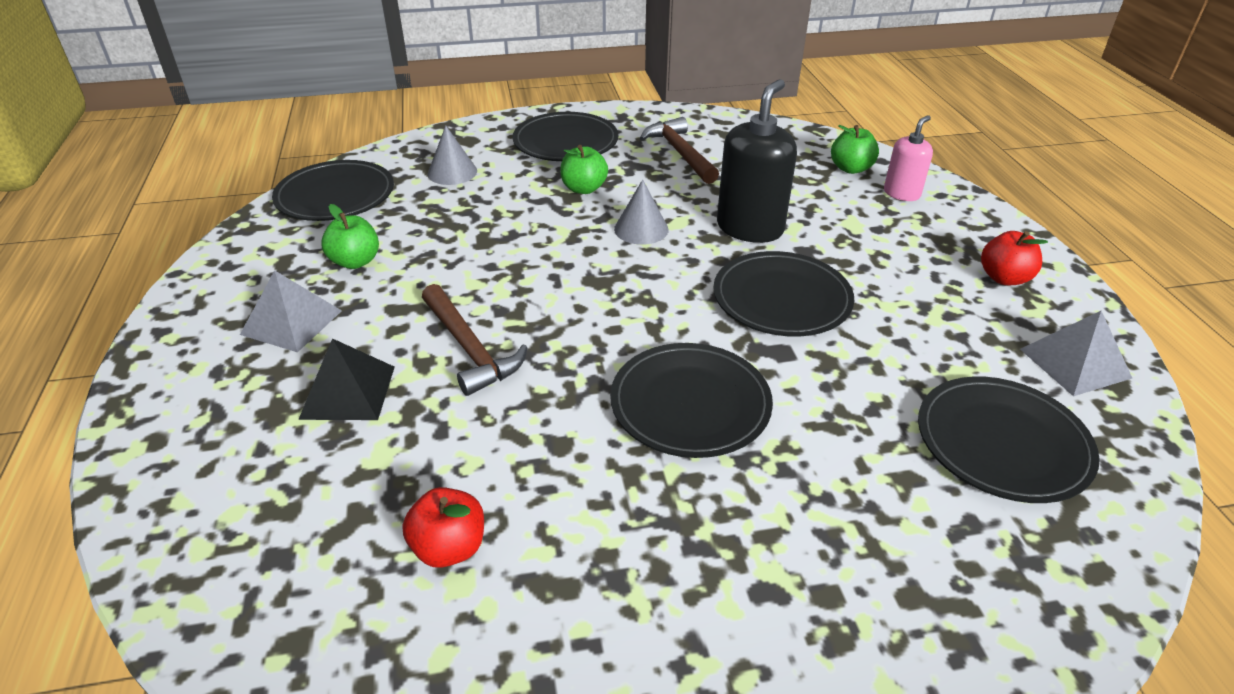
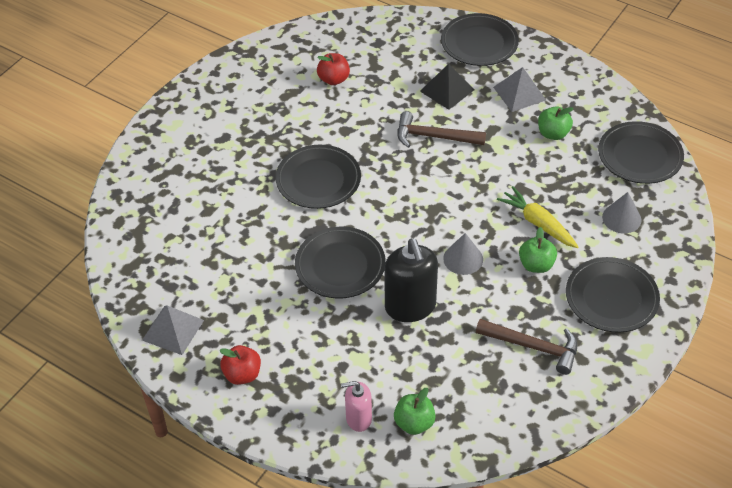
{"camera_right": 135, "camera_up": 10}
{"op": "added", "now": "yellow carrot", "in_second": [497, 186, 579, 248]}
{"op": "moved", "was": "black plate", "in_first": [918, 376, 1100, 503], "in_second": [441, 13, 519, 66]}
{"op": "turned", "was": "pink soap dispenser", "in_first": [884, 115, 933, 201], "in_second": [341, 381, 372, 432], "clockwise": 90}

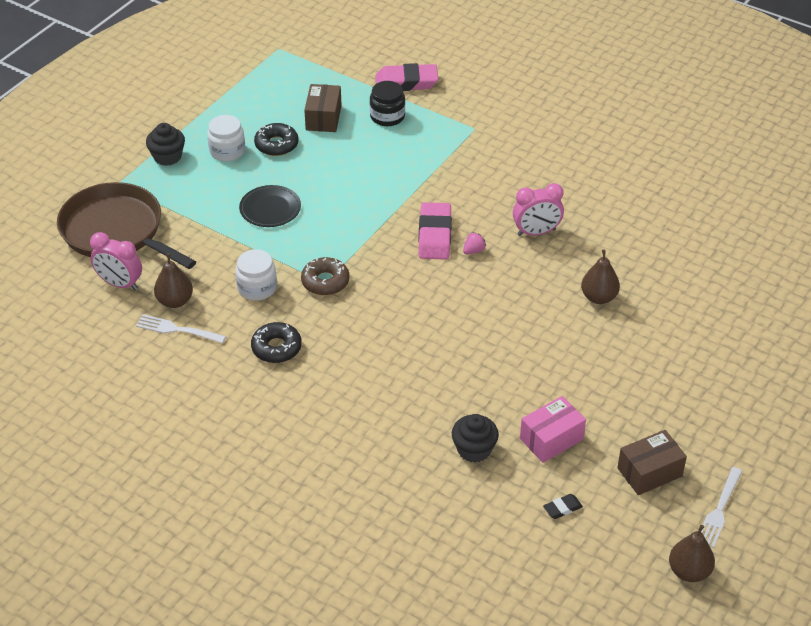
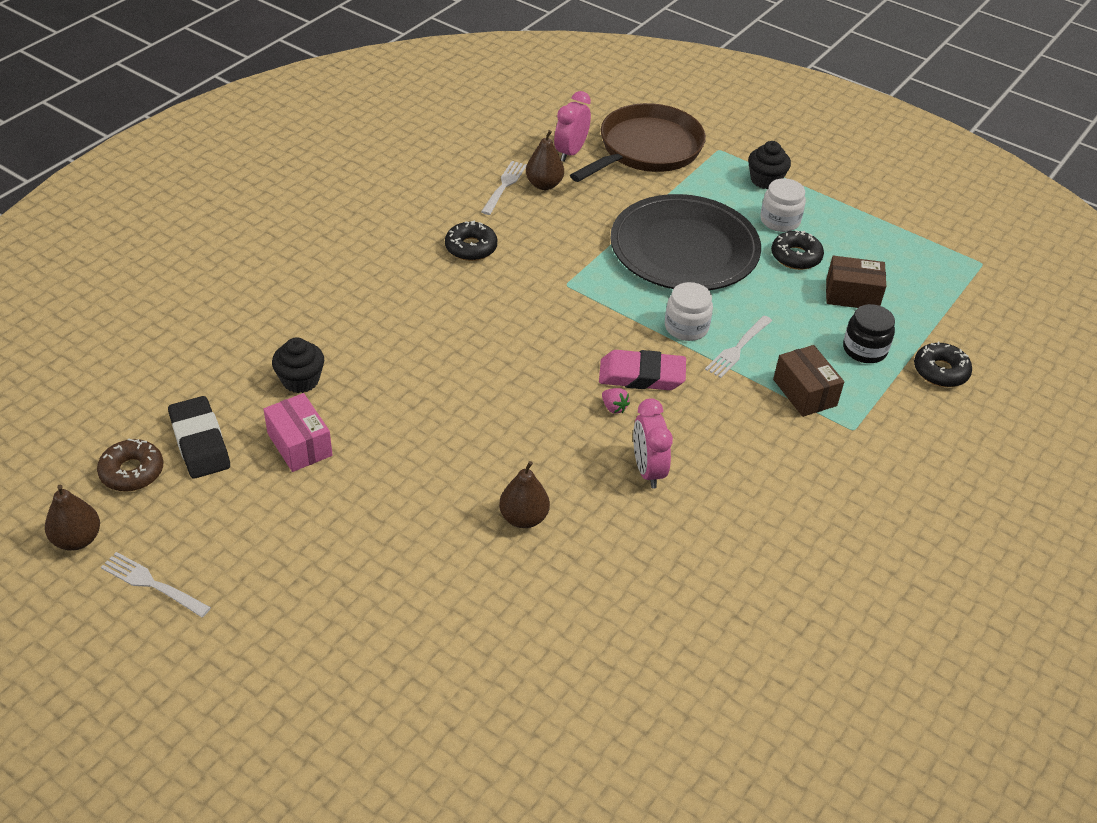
{"camera_right": 90, "camera_up": 0}
{"op": "added", "now": "white fork", "in_second": [705, 316, 772, 378]}
{"op": "moved", "was": "white jar", "in_first": [235, 249, 277, 301], "in_second": [665, 282, 713, 341]}
{"op": "moved", "was": "brown donut", "in_first": [301, 257, 350, 295], "in_second": [97, 438, 163, 492]}
{"op": "moved", "was": "brown box", "in_first": [617, 430, 687, 495], "in_second": [773, 345, 844, 417]}
{"op": "replaced", "was": "pink eraser", "now": "black donut", "in_first": [375, 63, 438, 91], "in_second": [914, 341, 972, 387]}
{"op": "resized", "was": "black plate", "in_first": [239, 185, 301, 227], "in_second": [610, 194, 761, 290], "ratio": 2.16}
{"op": "resized", "was": "black eraser", "in_first": [543, 494, 583, 519], "in_second": [168, 396, 230, 479], "ratio": 2.14}

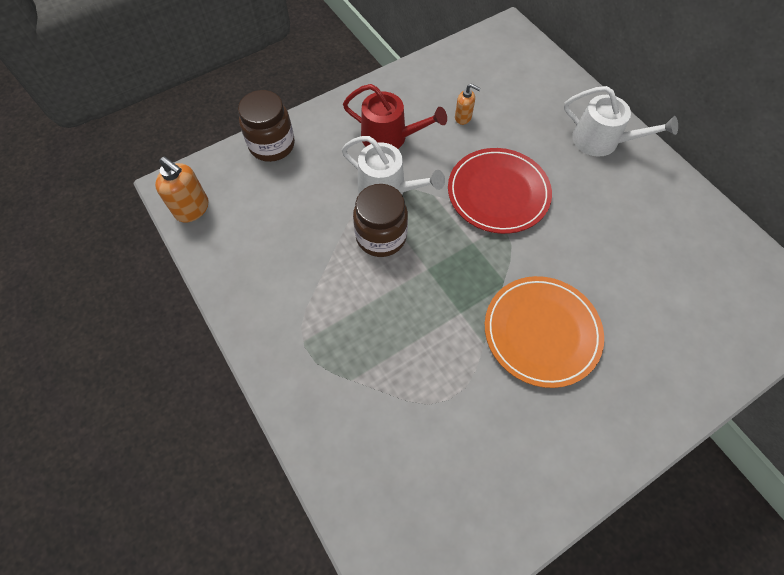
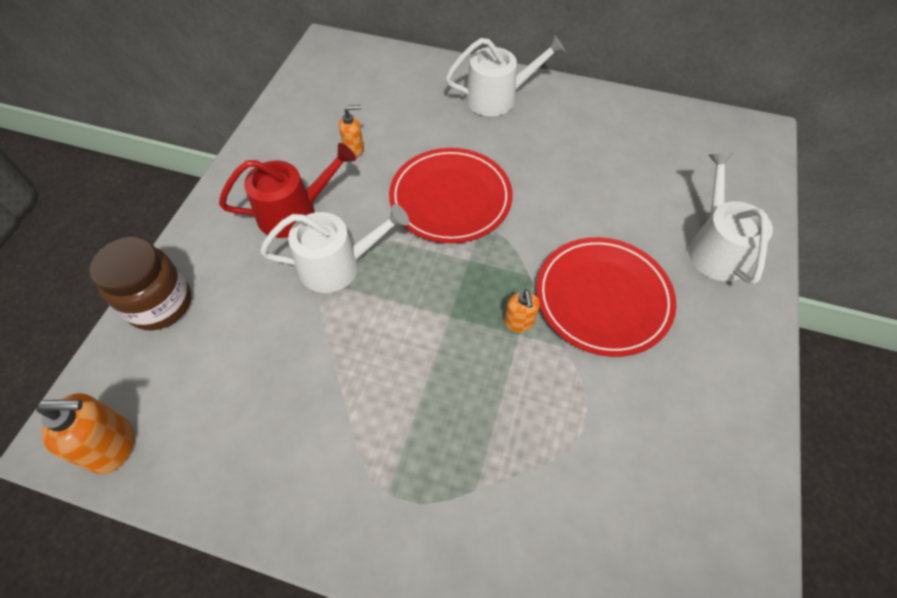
{"camera_right": -40, "camera_up": -5}
{"op": "removed", "was": "brown jar", "in_first": [353, 184, 408, 257]}
{"op": "added", "now": "orange soap dispenser", "in_second": [504, 289, 540, 332]}
{"op": "added", "now": "white watering can", "in_second": [688, 153, 773, 285]}
{"op": "recoloured", "was": "orange plate", "now": "red plate", "in_first": [485, 276, 604, 388], "in_second": [536, 237, 676, 357]}

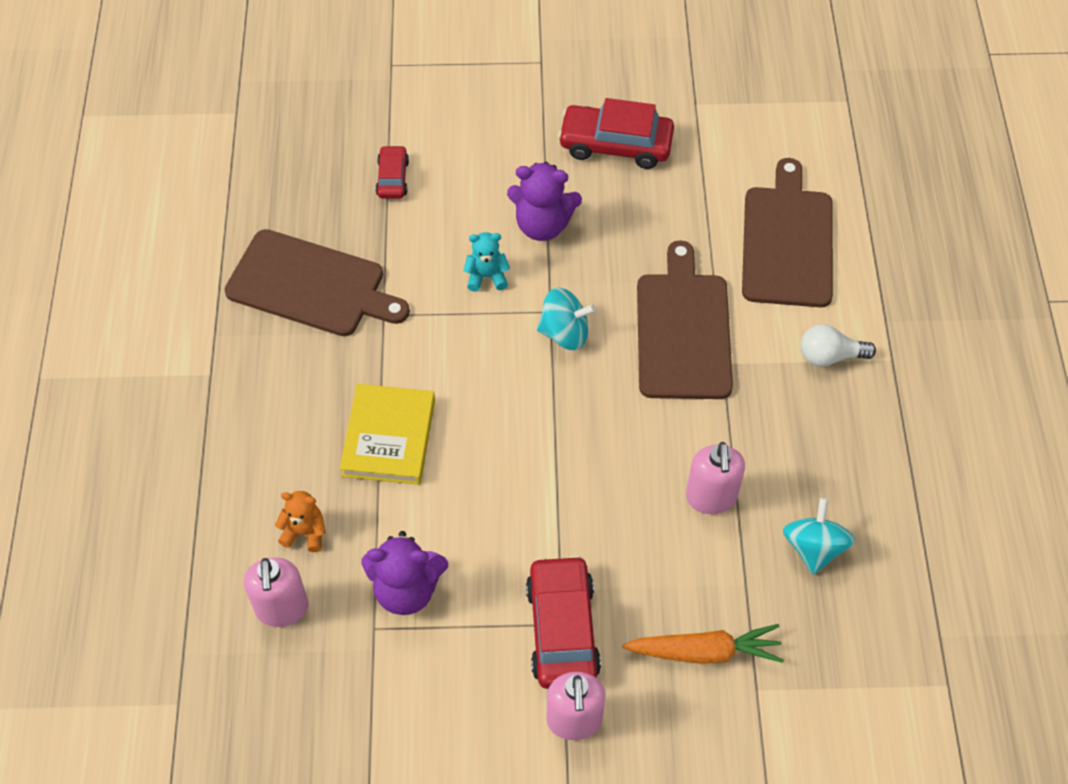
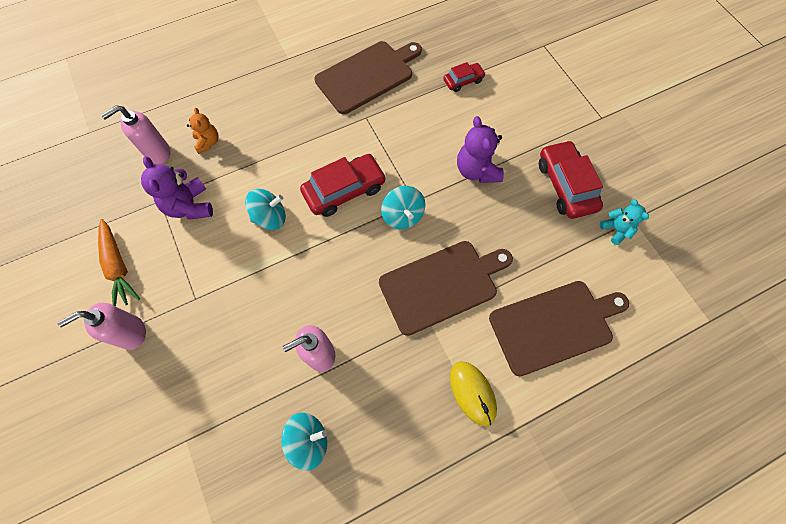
{"camera_right": 65, "camera_up": 10}
{"op": "removed", "was": "yellow book", "in_first": [340, 384, 435, 485]}
{"op": "added", "now": "turquoise spinning top", "in_second": [245, 189, 286, 230]}
{"op": "moved", "was": "turquoise teddy bear", "in_first": [463, 232, 510, 292], "in_second": [600, 199, 649, 245]}
{"op": "moved", "was": "red car", "in_first": [526, 555, 601, 689], "in_second": [300, 154, 386, 217]}
{"op": "moved", "was": "orange carrot", "in_first": [622, 624, 784, 664], "in_second": [98, 219, 140, 306]}
{"op": "replaced", "was": "white light bulb", "now": "yellow mouse", "in_first": [801, 324, 876, 367], "in_second": [450, 361, 497, 426]}
{"op": "turned", "was": "brown cutting board", "in_first": [224, 229, 410, 336], "in_second": [315, 41, 422, 114], "clockwise": -120}

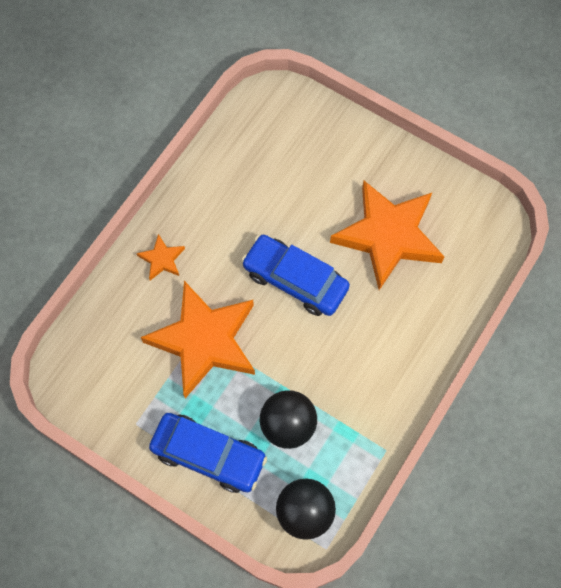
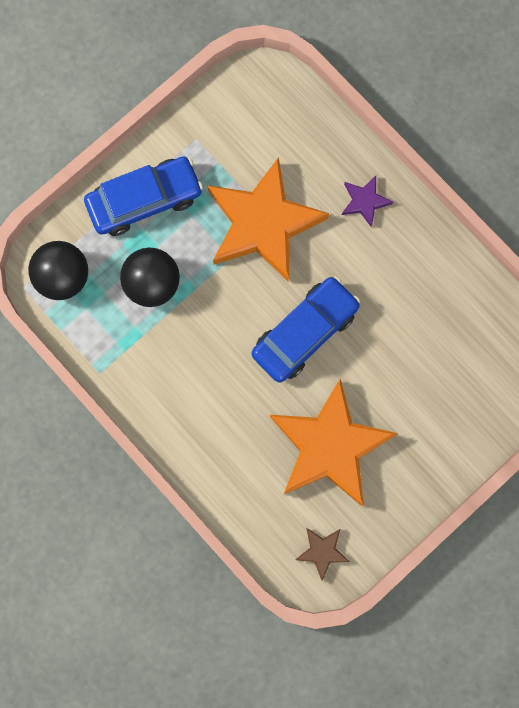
{"camera_right": 105, "camera_up": 10}
{"op": "added", "now": "brown star", "in_second": [295, 528, 350, 581]}
{"op": "recoloured", "was": "orange star", "now": "purple star", "in_first": [137, 234, 185, 280], "in_second": [342, 176, 393, 227]}
{"op": "turned", "was": "blue car", "in_first": [149, 413, 267, 493], "in_second": [84, 157, 203, 236], "clockwise": -150}

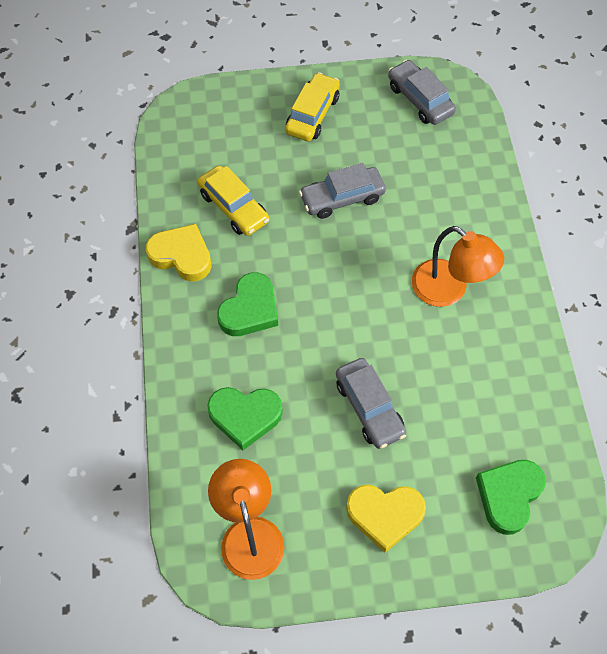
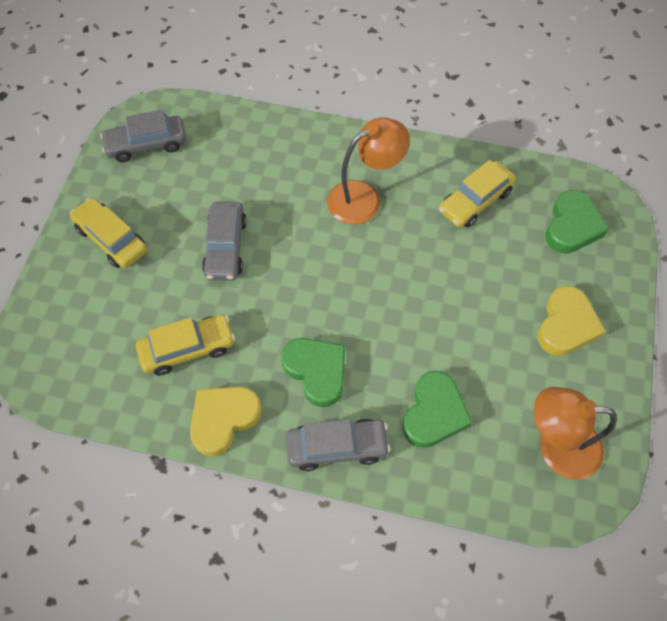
{"camera_right": -70, "camera_up": 0}
{"op": "added", "now": "yellow car", "in_second": [439, 160, 516, 228]}
{"op": "moved", "was": "grey car", "in_first": [336, 358, 406, 449], "in_second": [286, 419, 391, 471]}
{"op": "turned", "was": "green heart", "in_first": [476, 460, 546, 535], "in_second": [545, 190, 609, 254], "clockwise": -120}

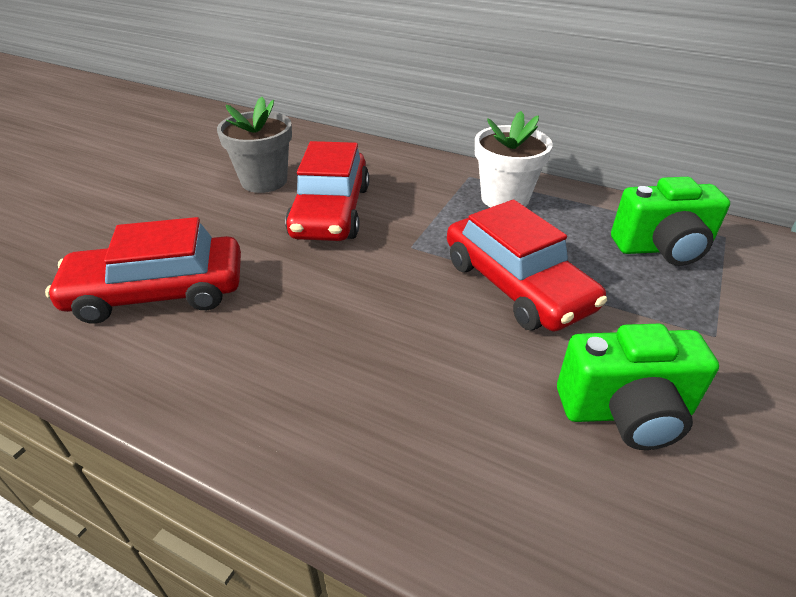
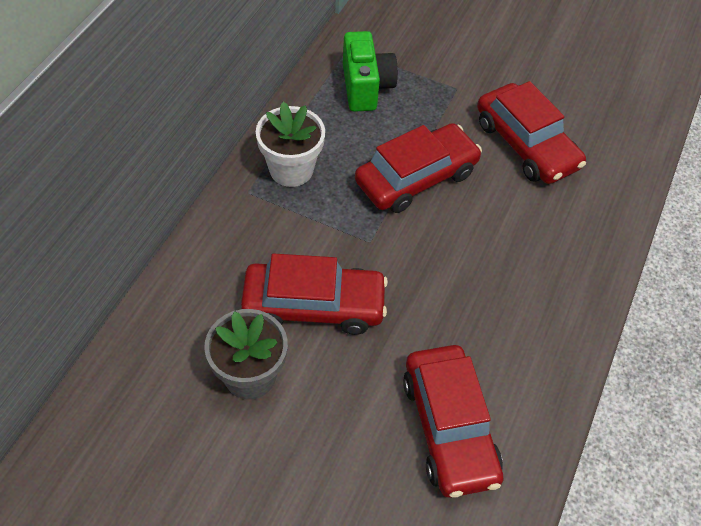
{"camera_right": -95, "camera_up": 15}
{"op": "replaced", "was": "green camera", "now": "red car", "in_first": [557, 324, 719, 450], "in_second": [477, 81, 586, 184]}

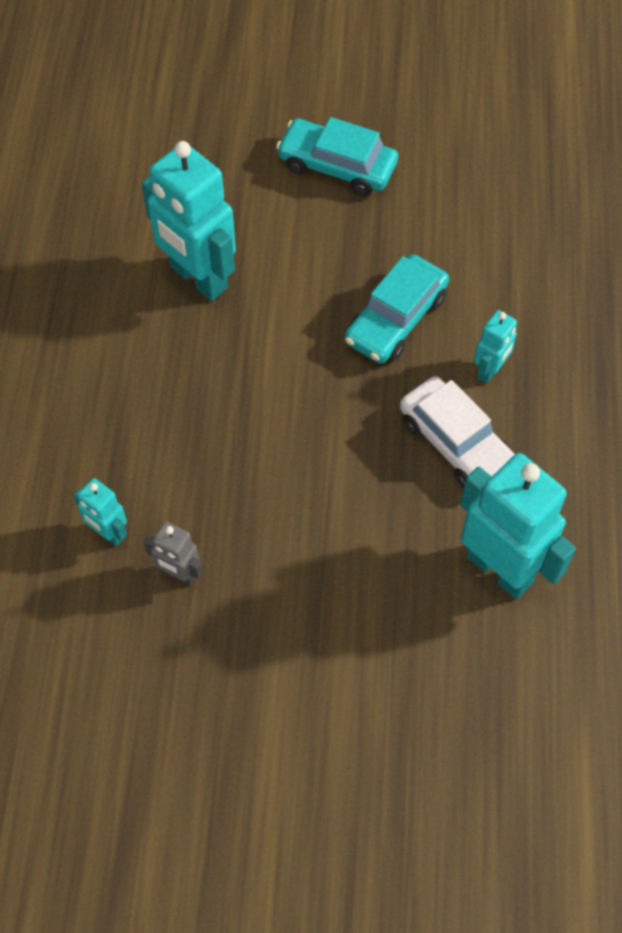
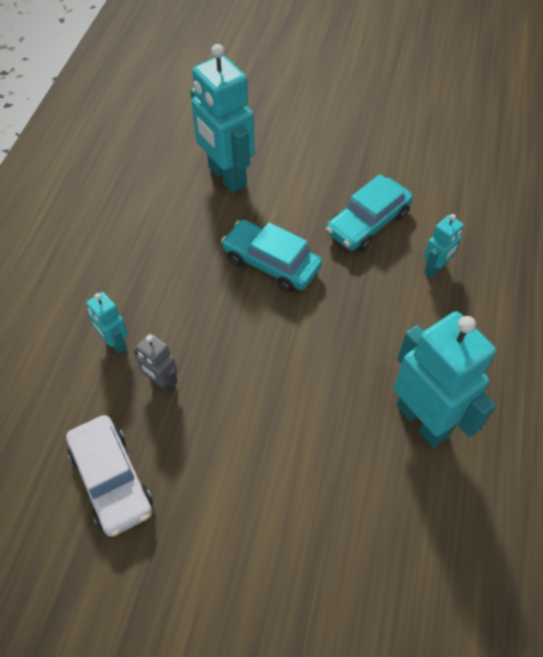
{"camera_right": 10, "camera_up": -5}
{"op": "moved", "was": "turquoise car", "in_first": [276, 117, 398, 196], "in_second": [221, 220, 322, 292]}
{"op": "moved", "was": "white car", "in_first": [400, 376, 515, 488], "in_second": [66, 415, 153, 537]}

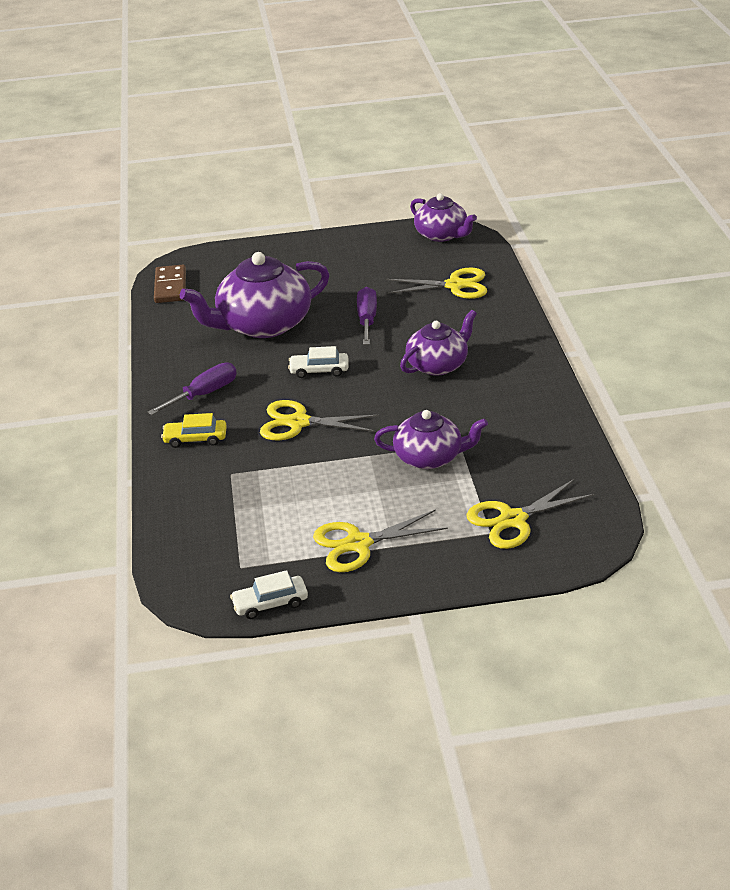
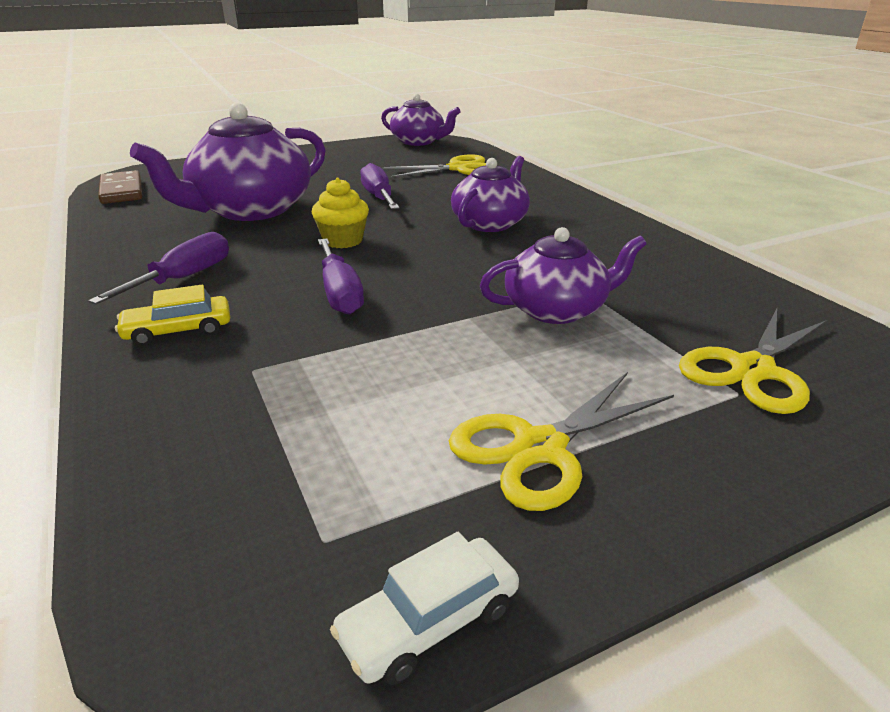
{"camera_right": -20, "camera_up": -5}
{"op": "replaced", "was": "yellow scissors", "now": "purple screwdriver", "in_first": [260, 400, 379, 440], "in_second": [318, 238, 364, 315]}
{"op": "replaced", "was": "white car", "now": "yellow cupcake", "in_first": [288, 346, 348, 378], "in_second": [312, 178, 369, 248]}

